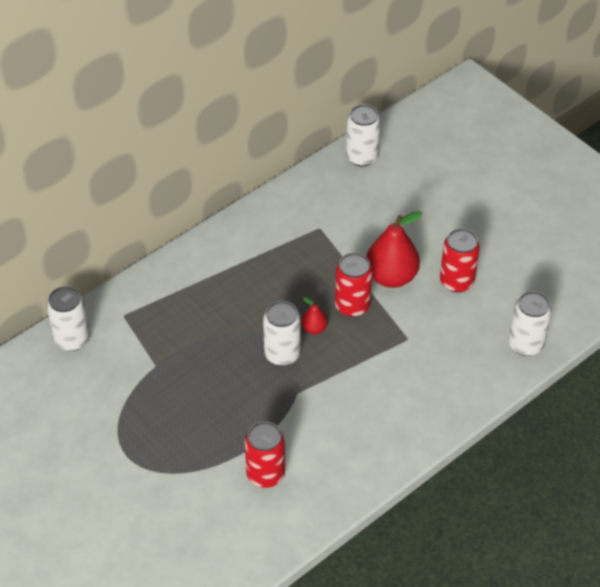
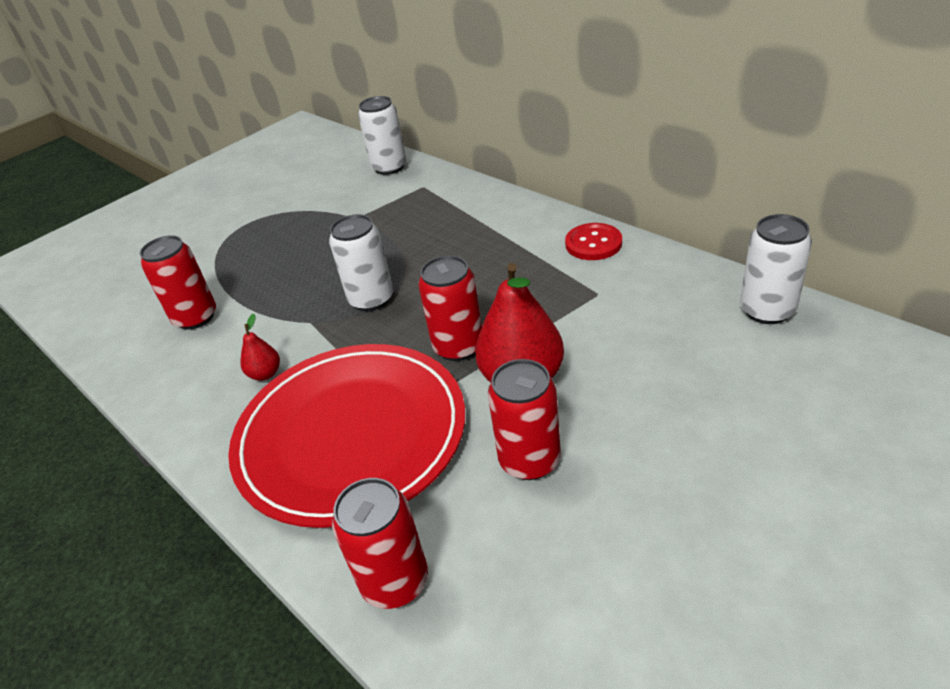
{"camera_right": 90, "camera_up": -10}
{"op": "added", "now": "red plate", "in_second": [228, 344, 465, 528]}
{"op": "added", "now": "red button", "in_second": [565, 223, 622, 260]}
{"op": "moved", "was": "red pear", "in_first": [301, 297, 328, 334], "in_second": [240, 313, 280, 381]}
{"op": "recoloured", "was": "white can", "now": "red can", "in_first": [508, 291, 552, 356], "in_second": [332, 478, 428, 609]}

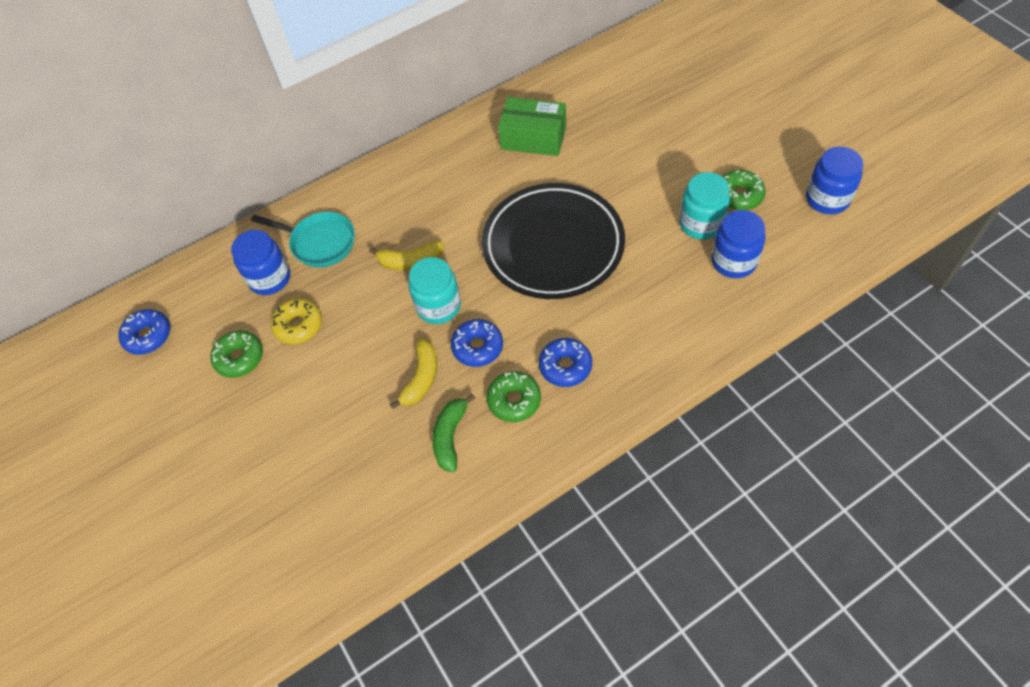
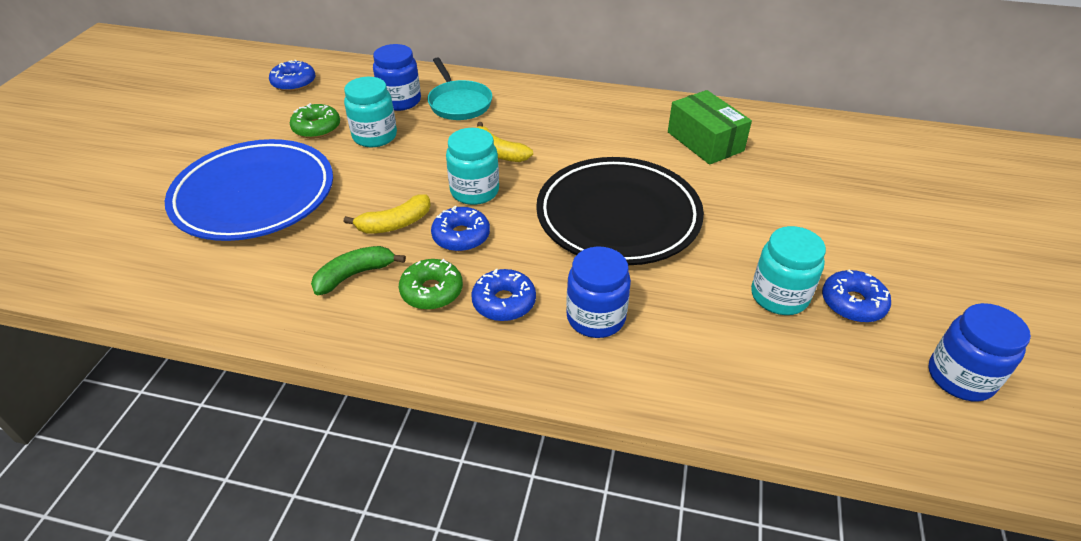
{"camera_right": 40, "camera_up": -15}
{"op": "added", "now": "blue plate", "in_second": [165, 139, 333, 241]}
{"op": "moved", "was": "blue jar", "in_first": [711, 210, 766, 278], "in_second": [566, 247, 631, 338]}
{"op": "replaced", "was": "yellow donut", "now": "turquoise jar", "in_first": [271, 298, 322, 344], "in_second": [344, 77, 397, 147]}
{"op": "recoloured", "was": "green donut", "now": "blue donut", "in_first": [722, 170, 766, 210], "in_second": [822, 270, 891, 323]}

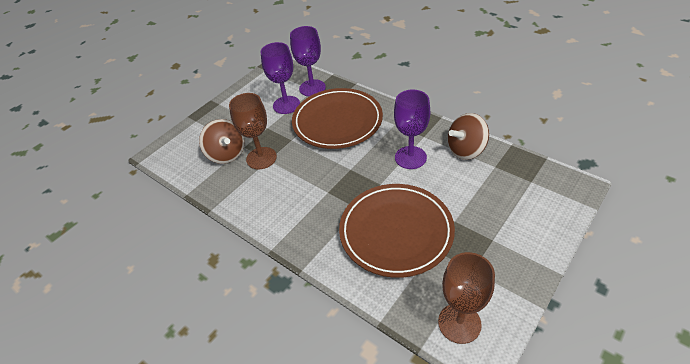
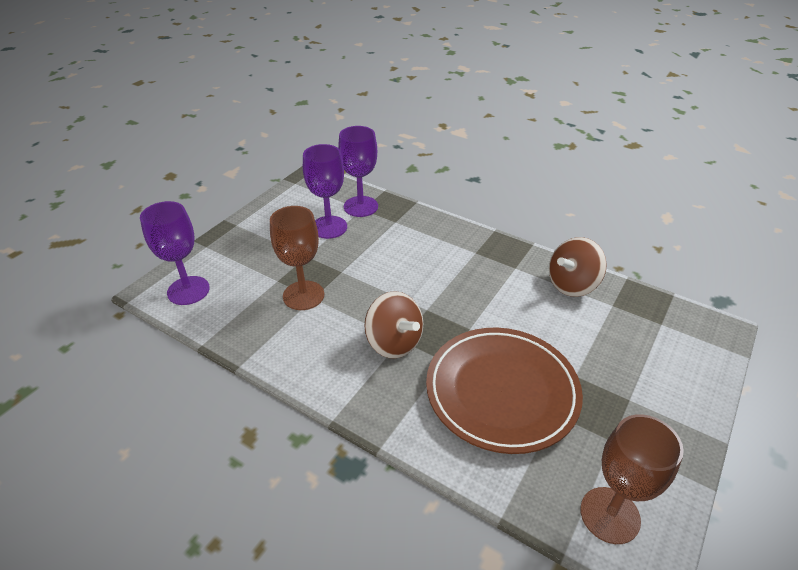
{"camera_right": -10, "camera_up": -5}
{"op": "removed", "was": "brown plate", "in_first": [292, 88, 383, 149]}
{"op": "moved", "was": "brown spinning top", "in_first": [199, 119, 245, 164], "in_second": [365, 291, 423, 359]}
{"op": "moved", "was": "purple goblet", "in_first": [394, 90, 430, 169], "in_second": [140, 201, 210, 305]}

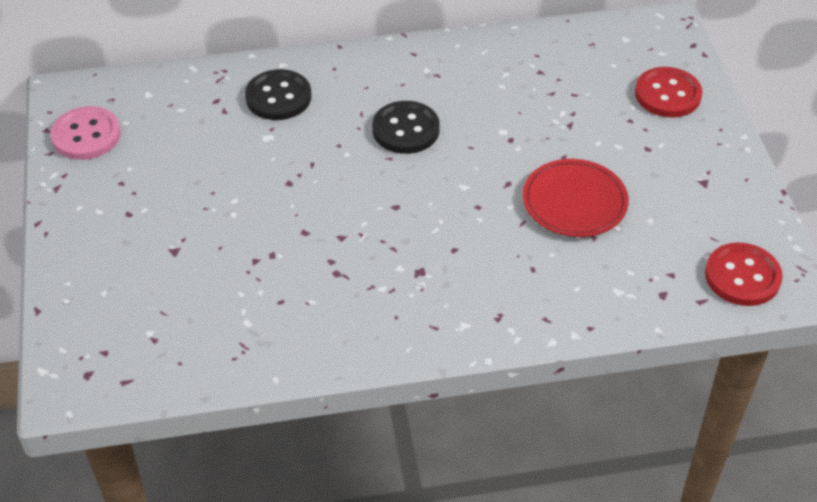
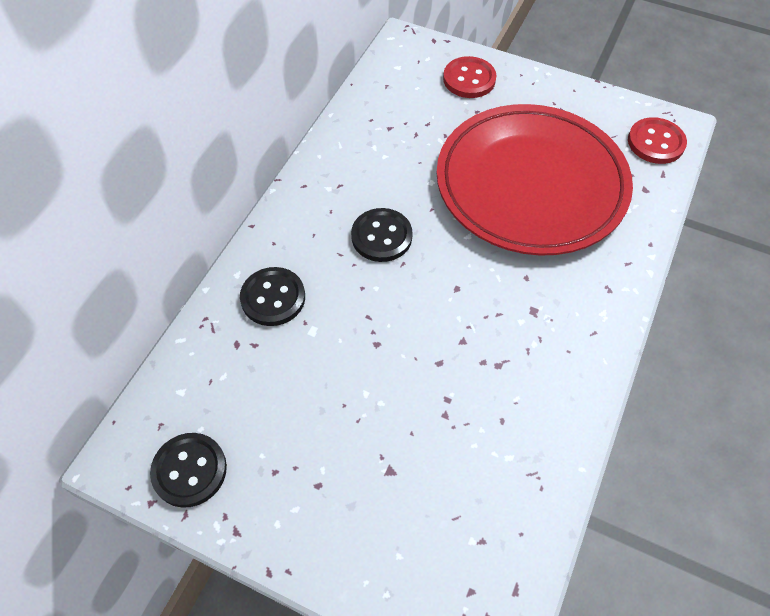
{"camera_right": -55, "camera_up": 10}
{"op": "recoloured", "was": "pink button", "now": "black button", "in_first": [51, 106, 121, 160], "in_second": [150, 433, 227, 508]}
{"op": "resized", "was": "red plate", "in_first": [523, 159, 629, 237], "in_second": [436, 104, 633, 256], "ratio": 2.22}

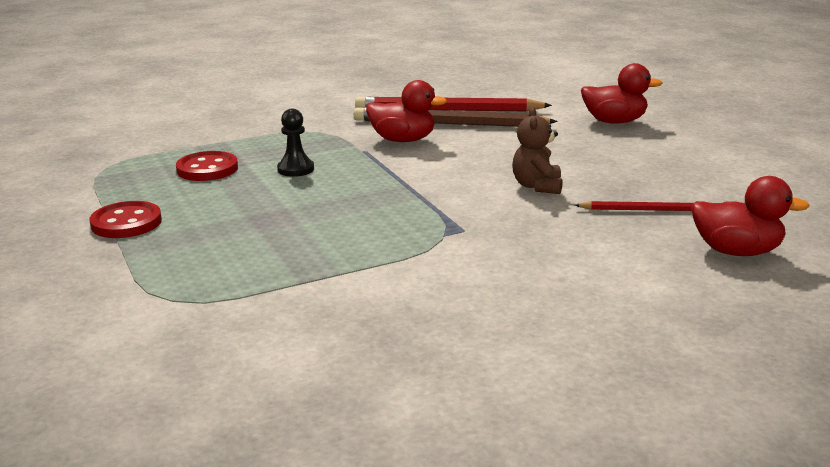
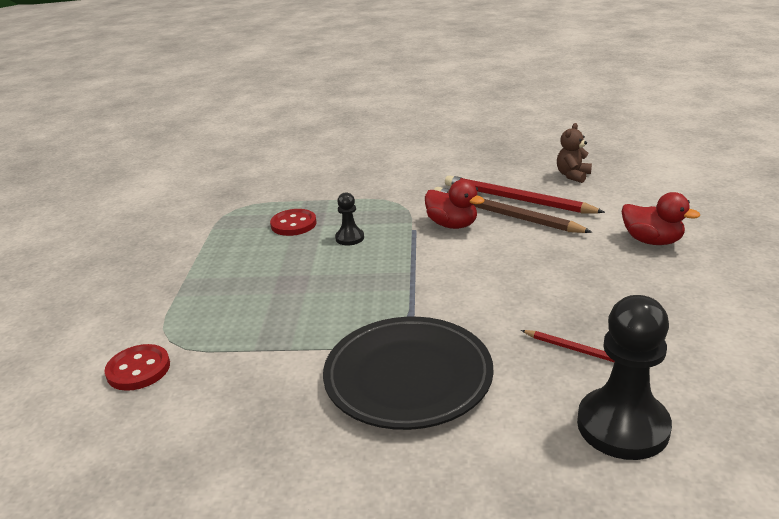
{"camera_right": 30, "camera_up": 5}
{"op": "added", "now": "black plate", "in_second": [323, 317, 493, 430]}
{"op": "moved", "was": "red button", "in_first": [90, 201, 162, 238], "in_second": [104, 344, 170, 391]}
{"op": "moved", "was": "brown teddy bear", "in_first": [512, 108, 563, 194], "in_second": [557, 123, 592, 183]}
{"op": "replaced", "was": "red duck", "now": "black pawn", "in_first": [691, 176, 810, 256], "in_second": [577, 295, 672, 460]}

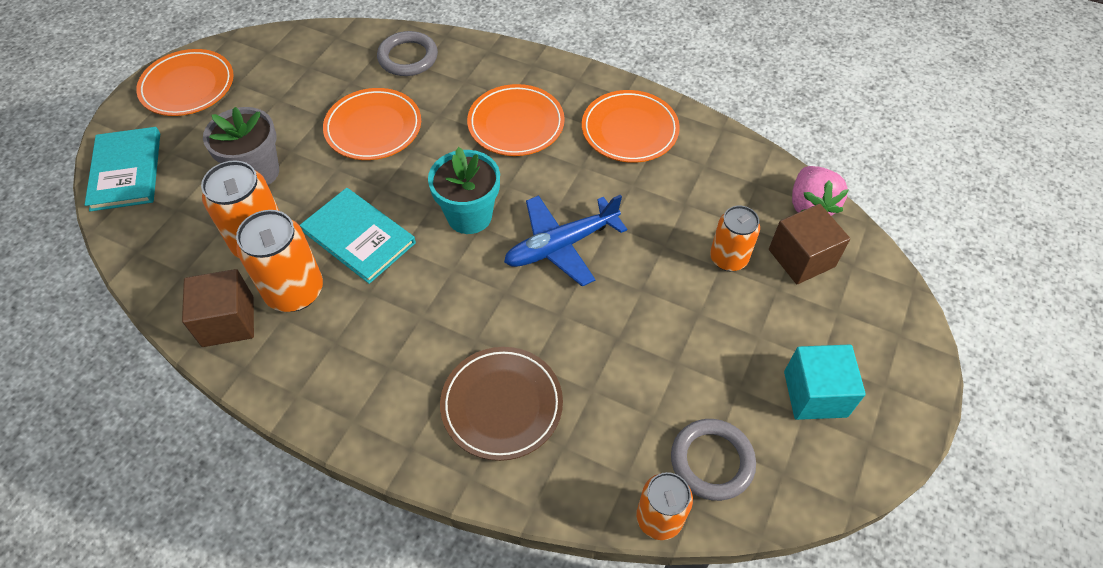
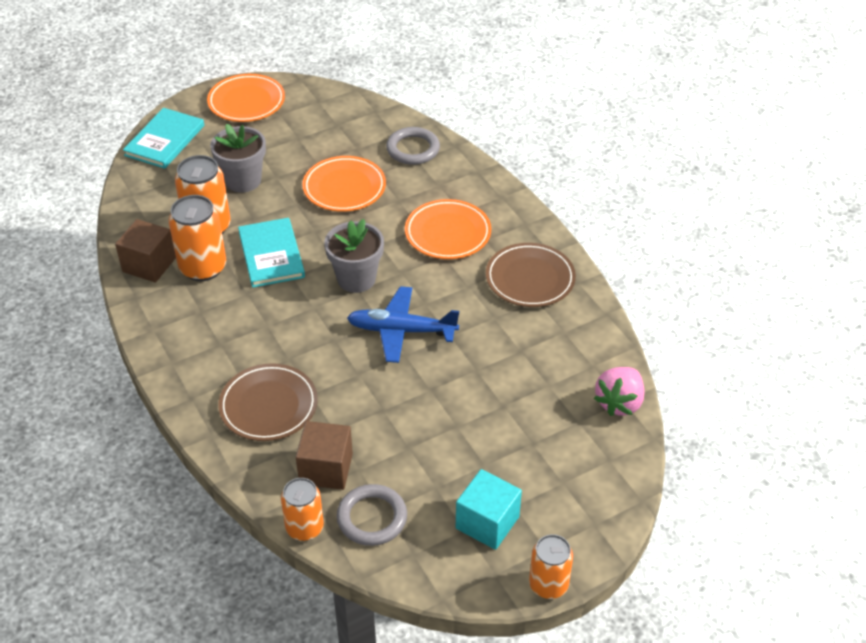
{"camera_right": 35, "camera_up": -10}
{"op": "moved", "was": "orange can", "in_first": [710, 206, 760, 271], "in_second": [529, 534, 573, 599]}
{"op": "moved", "was": "brown cube", "in_first": [769, 204, 850, 284], "in_second": [296, 421, 353, 490]}
{"op": "recoloured", "was": "turquoise flower pot", "now": "grey flower pot", "in_first": [428, 147, 500, 234], "in_second": [324, 219, 384, 293]}
{"op": "recoloured", "was": "orange plate", "now": "brown plate", "in_first": [582, 90, 680, 163], "in_second": [486, 243, 576, 307]}

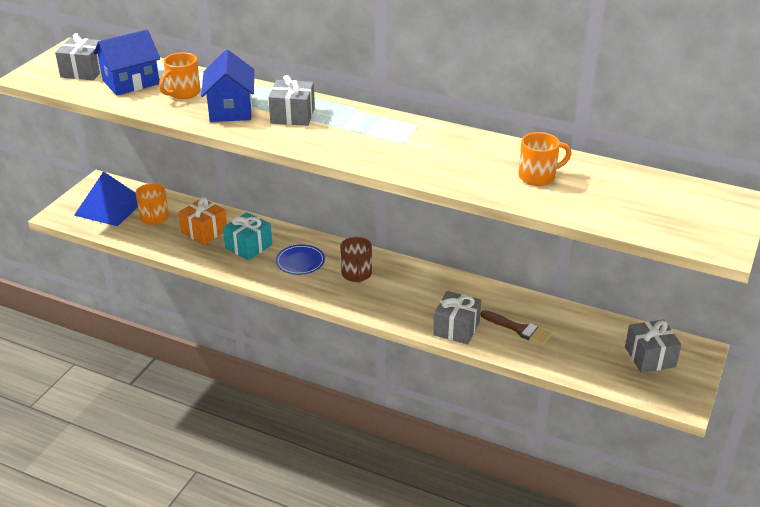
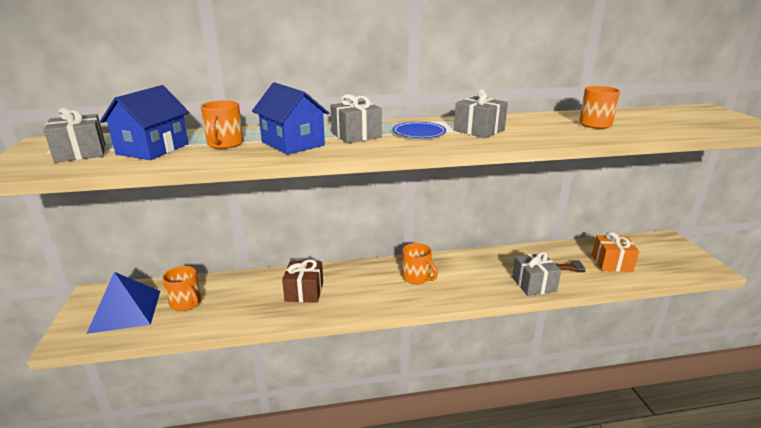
{"camera_right": -35, "camera_up": -10}
{"op": "moved", "was": "orange gift", "in_first": [178, 197, 227, 245], "in_second": [592, 231, 639, 272]}
{"op": "moved", "was": "blue plate", "in_first": [276, 244, 325, 275], "in_second": [393, 122, 446, 138]}
{"op": "moved", "was": "grey gift", "in_first": [625, 319, 681, 373], "in_second": [454, 89, 508, 138]}
{"op": "recoloured", "was": "turquoise gift", "now": "brown gift", "in_first": [223, 212, 272, 260], "in_second": [282, 259, 323, 303]}
{"op": "recoloured", "was": "brown mug", "now": "orange mug", "in_first": [340, 237, 372, 283], "in_second": [402, 243, 438, 284]}

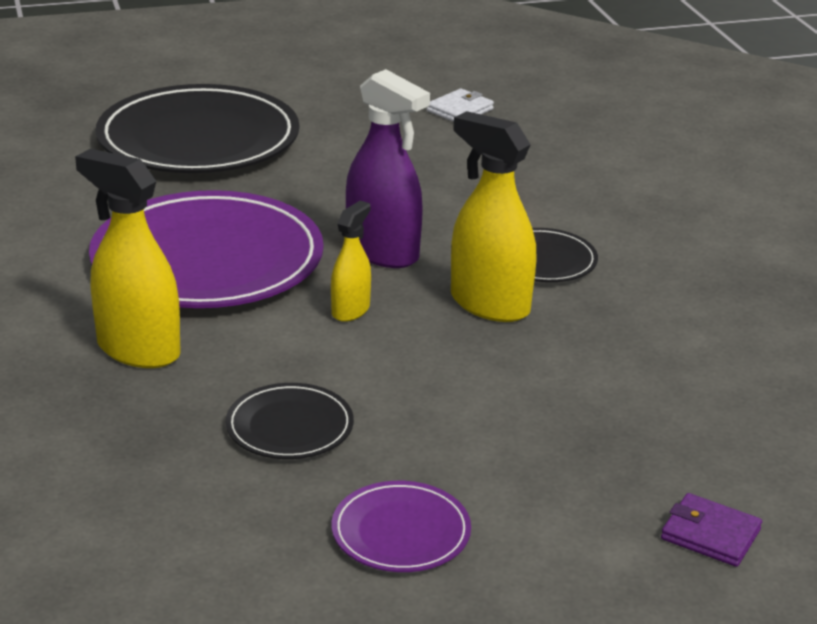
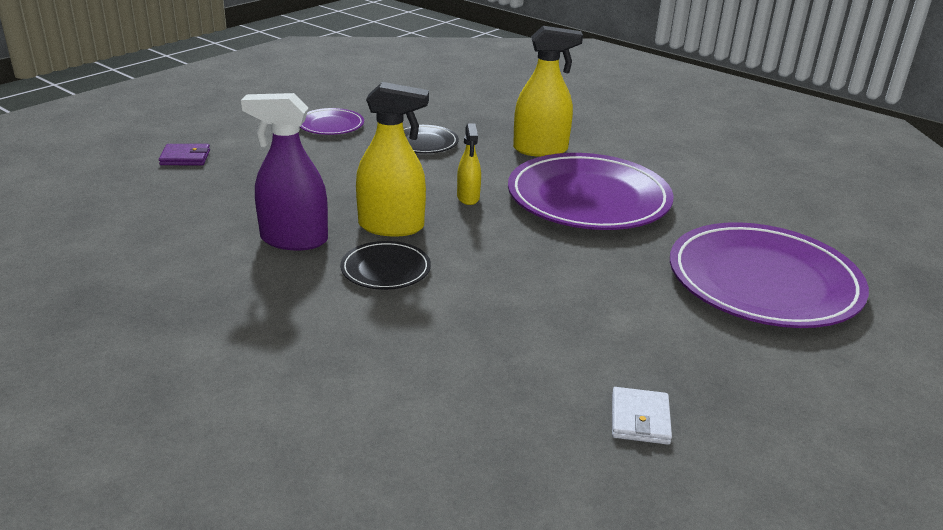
{"camera_right": 145, "camera_up": 0}
{"op": "moved", "was": "purple spray bottle", "in_first": [346, 69, 430, 268], "in_second": [241, 93, 328, 250]}
{"op": "recoloured", "was": "black plate", "now": "purple plate", "in_first": [96, 84, 299, 173], "in_second": [670, 222, 869, 328]}

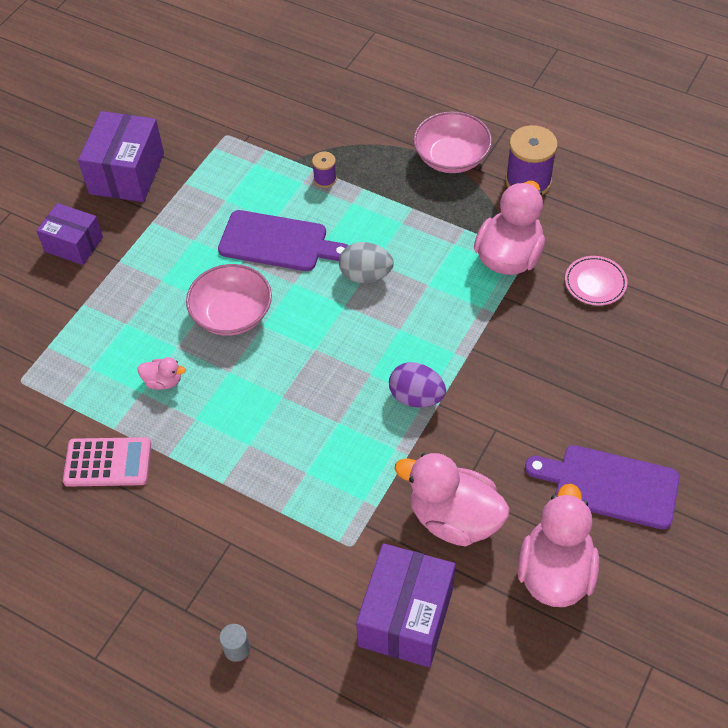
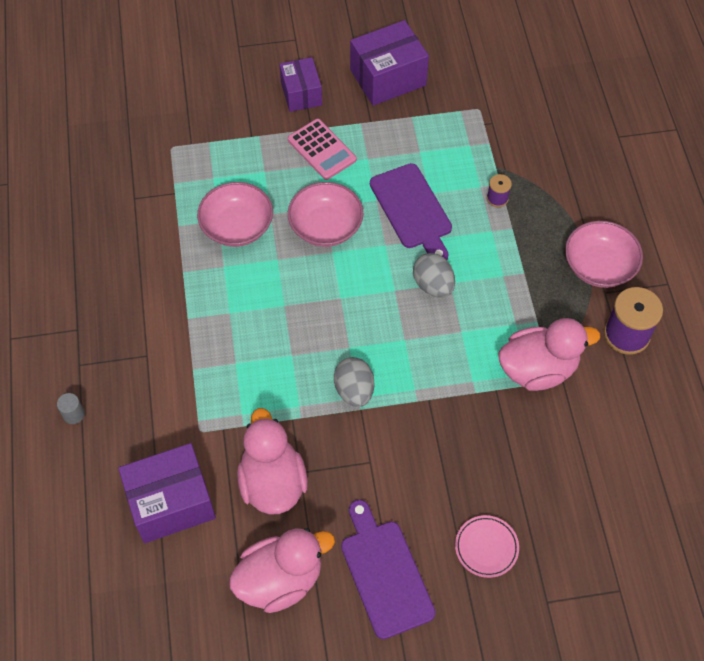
{"camera_right": 50, "camera_up": 5}
{"op": "moved", "was": "pink calculator", "in_first": [63, 437, 151, 487], "in_second": [288, 119, 357, 180]}
{"op": "moved", "was": "pink plate", "in_first": [565, 256, 627, 305], "in_second": [455, 515, 519, 578]}
{"op": "replaced", "was": "pink duck", "now": "pink bowl", "in_first": [138, 357, 186, 390], "in_second": [197, 182, 273, 247]}
{"op": "recoloured", "was": "purple egg", "now": "grey egg", "in_first": [389, 362, 446, 408], "in_second": [334, 357, 374, 407]}

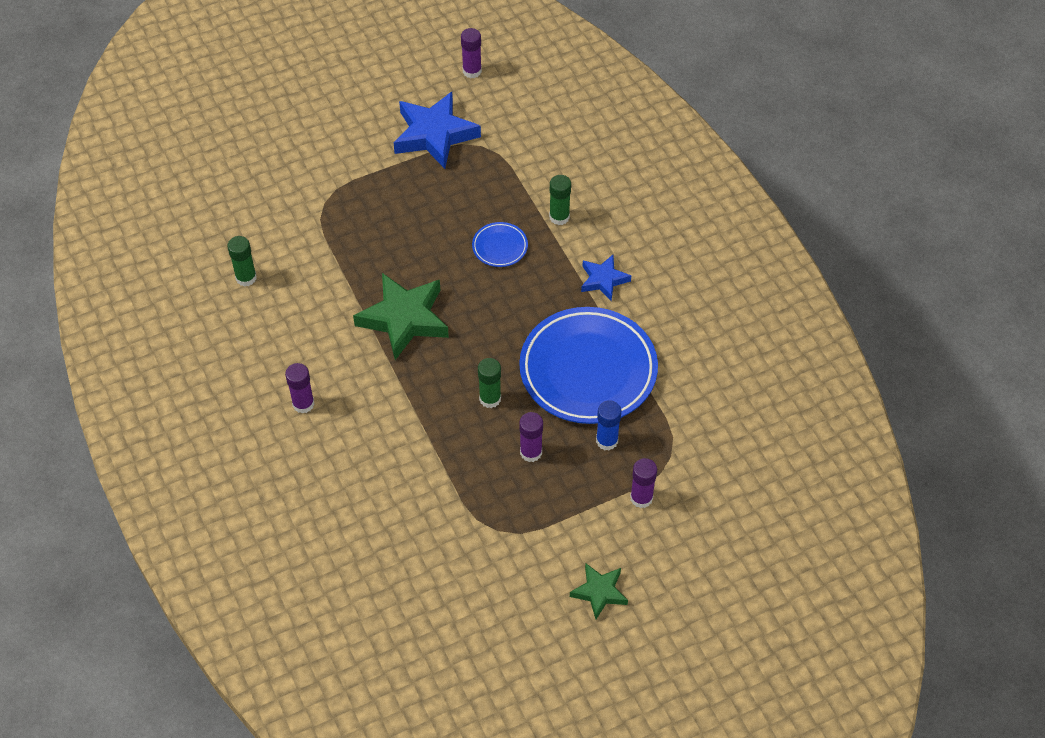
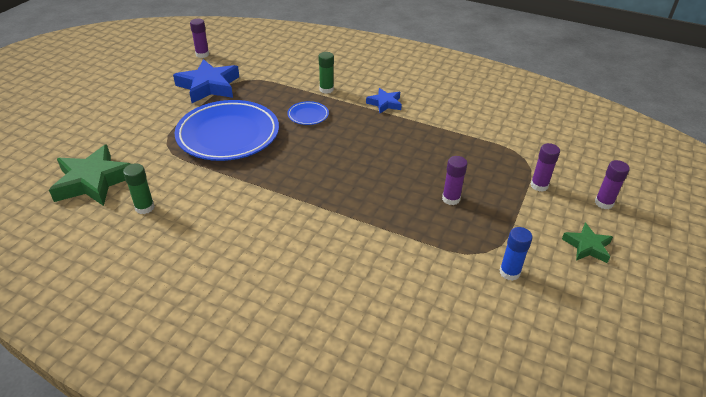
{"camera_right": -40, "camera_up": -15}
{"op": "removed", "was": "green glue stick", "in_first": [478, 358, 501, 408]}
{"op": "moved", "was": "purple glue stick", "in_first": [285, 363, 315, 413], "in_second": [595, 160, 630, 209]}
{"op": "moved", "was": "green star", "in_first": [353, 273, 449, 360], "in_second": [49, 144, 131, 206]}
{"op": "moved", "was": "blue plate", "in_first": [519, 307, 658, 424], "in_second": [175, 100, 279, 161]}
{"op": "moved", "was": "blue glue stick", "in_first": [596, 400, 622, 450], "in_second": [500, 227, 533, 281]}

